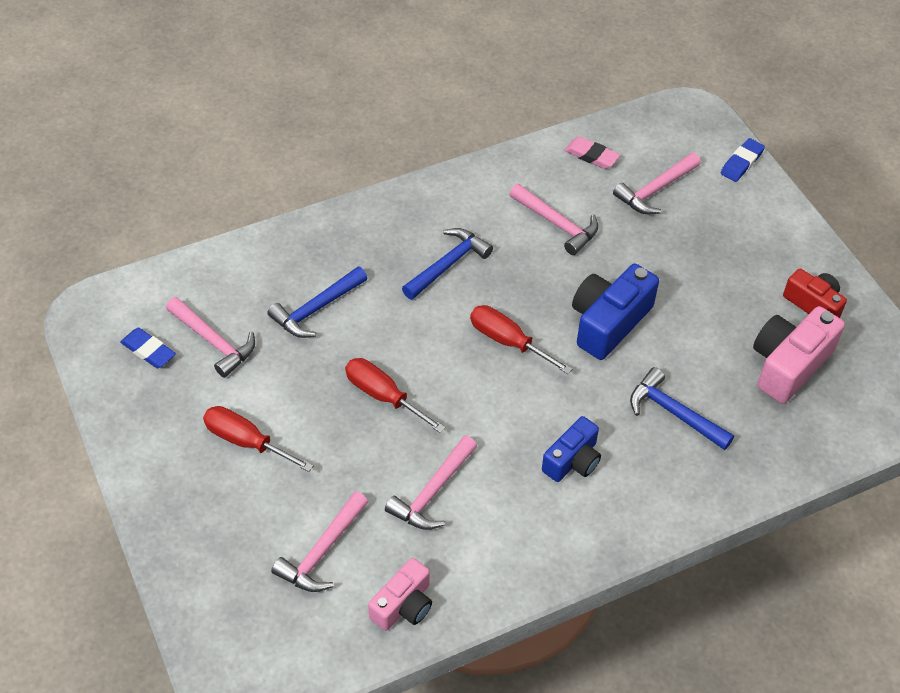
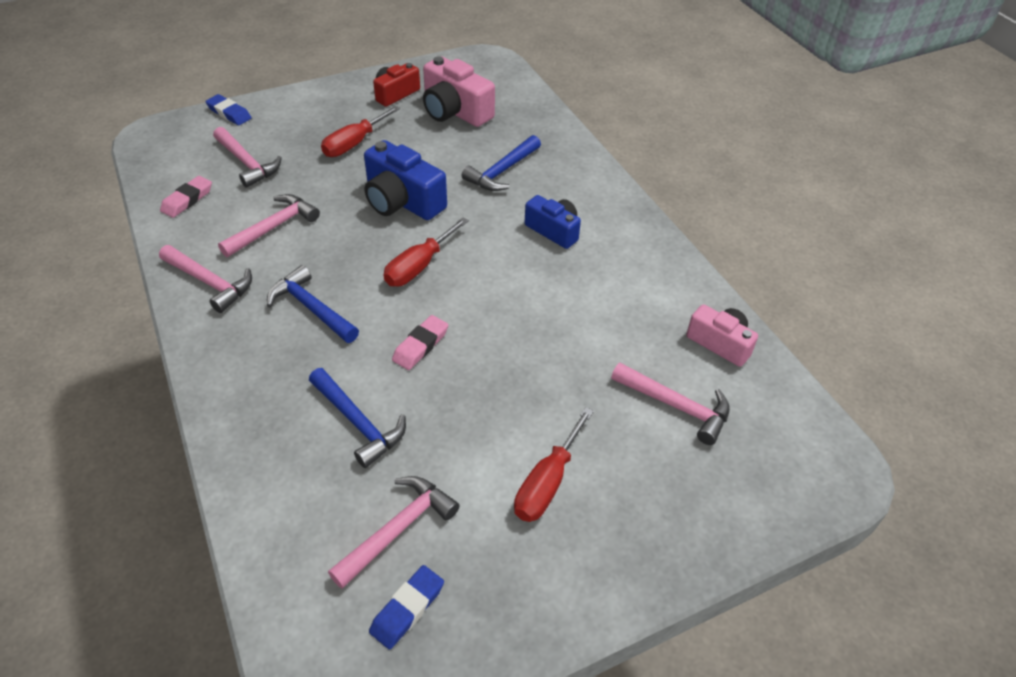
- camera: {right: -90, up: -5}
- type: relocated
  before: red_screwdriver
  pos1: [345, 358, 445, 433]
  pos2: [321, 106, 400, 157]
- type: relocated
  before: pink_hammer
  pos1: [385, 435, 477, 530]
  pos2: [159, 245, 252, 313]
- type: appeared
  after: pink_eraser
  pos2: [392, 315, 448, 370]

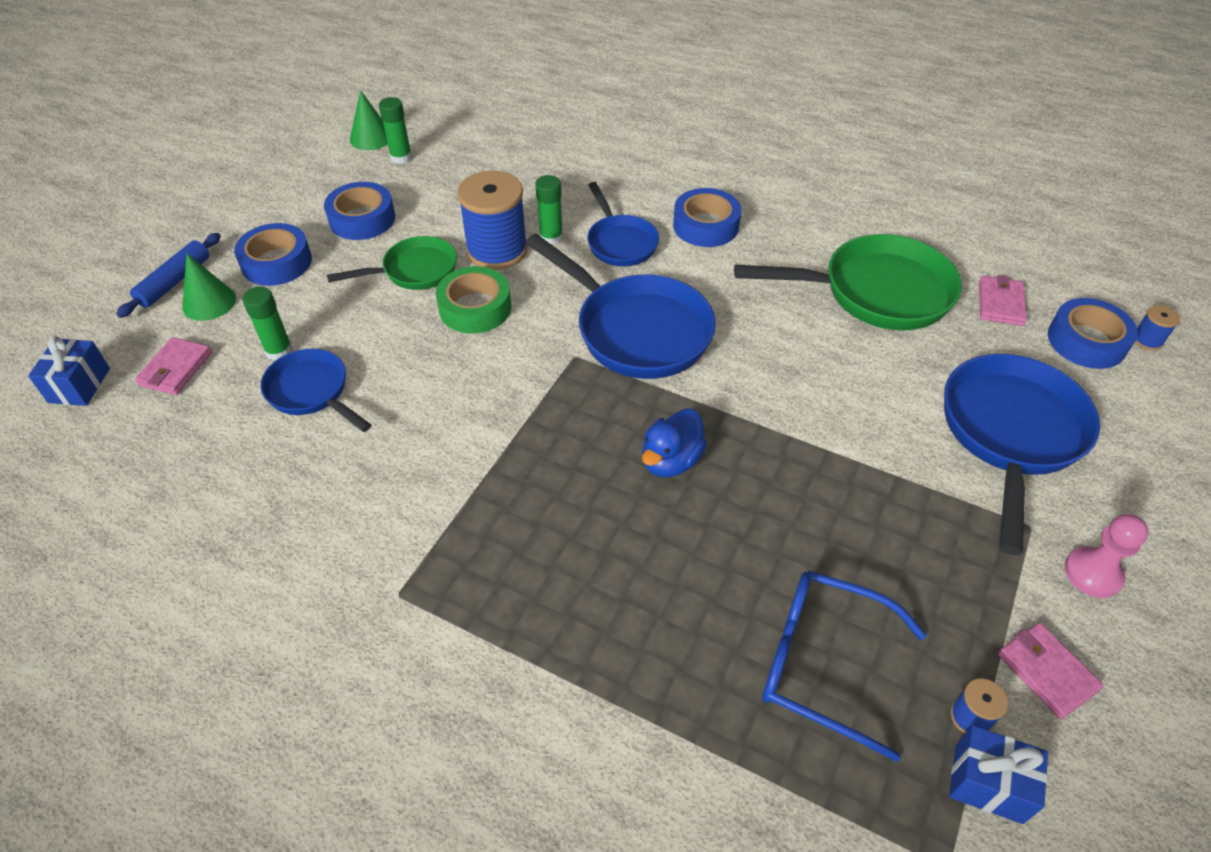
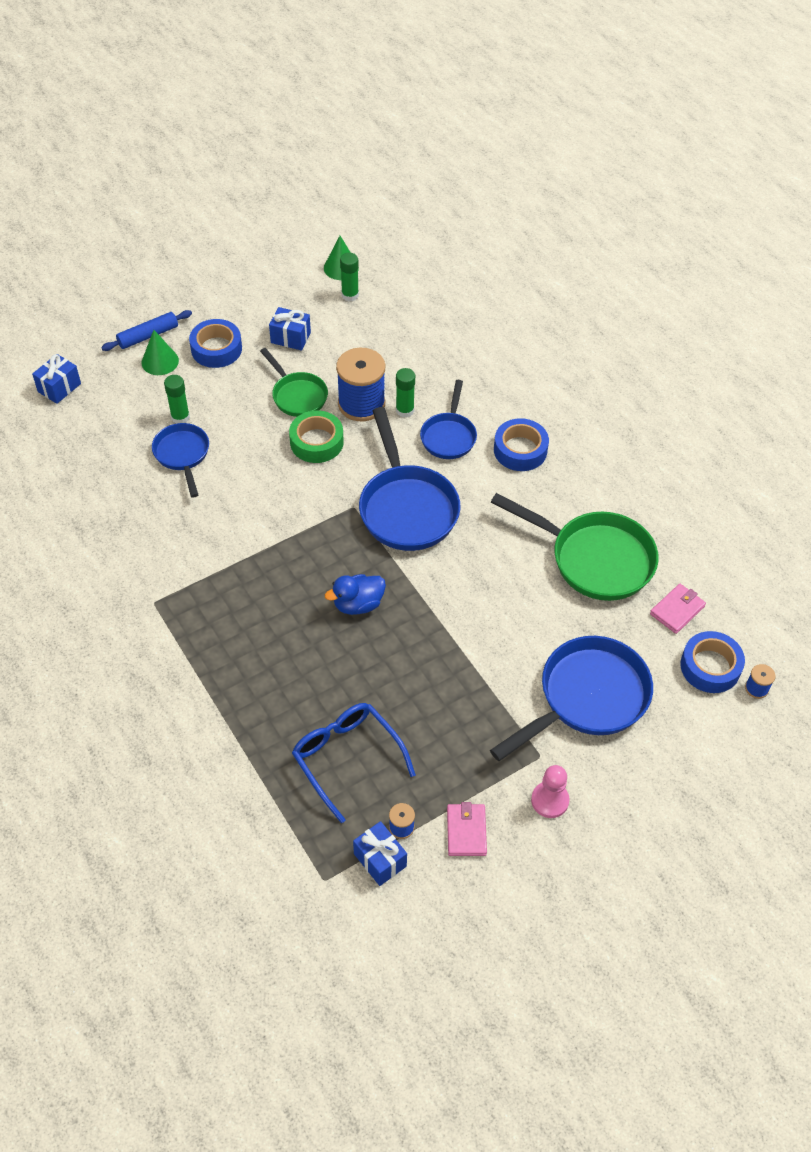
- camera: {right: 30, up: 5}
- type: missing
  before: pink_wallet
  pos1: [135, 337, 212, 395]
- type: exchanged
  before: blue_tape
  after: blue_gift
  pos1: [324, 182, 395, 240]
  pos2: [269, 307, 311, 351]
- type: spun
  before: green_pan
  pos1: [327, 236, 457, 290]
  pos2: [260, 348, 328, 417]
  turn: 45

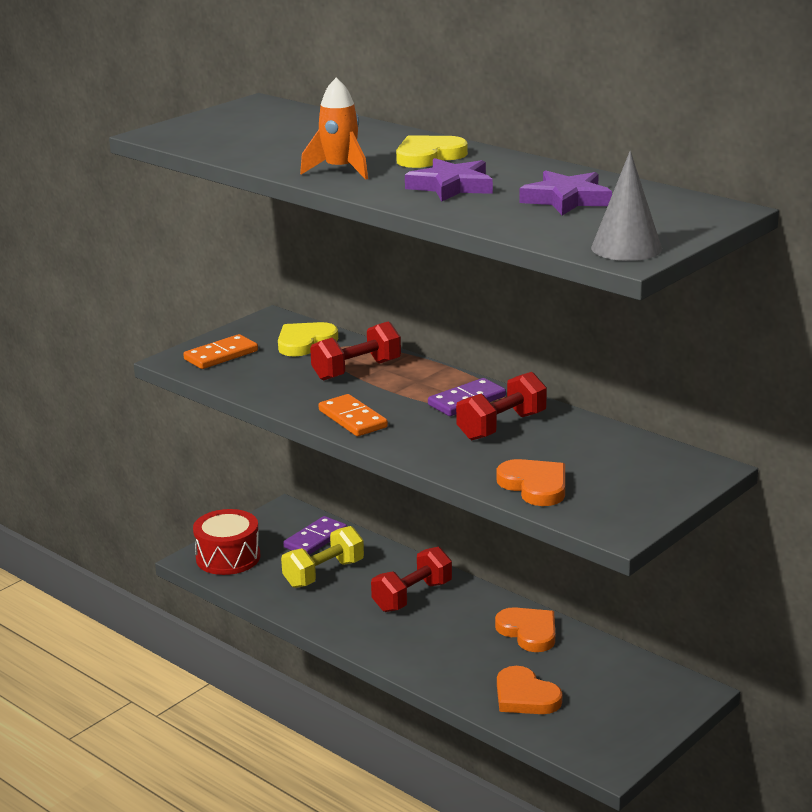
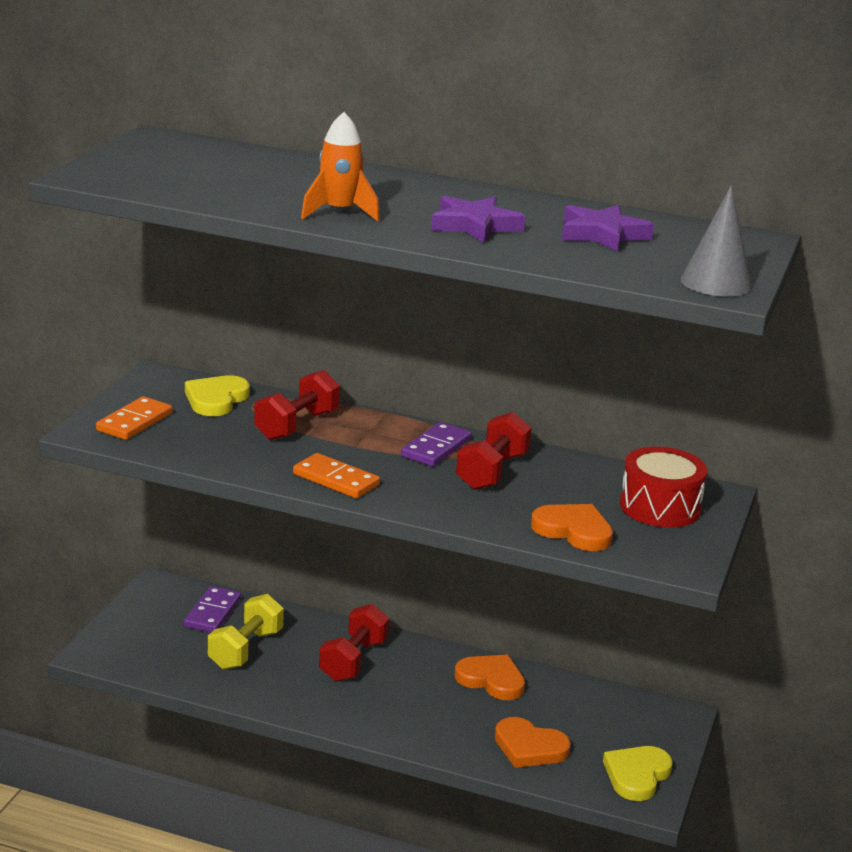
- camera: {right: -25, up: 0}
- type: relocated
  before: red_drum
  pos1: [193, 509, 260, 575]
  pos2: [620, 447, 707, 528]
- type: relocated
  before: yellow_heart
  pos1: [396, 136, 468, 168]
  pos2: [603, 746, 673, 801]

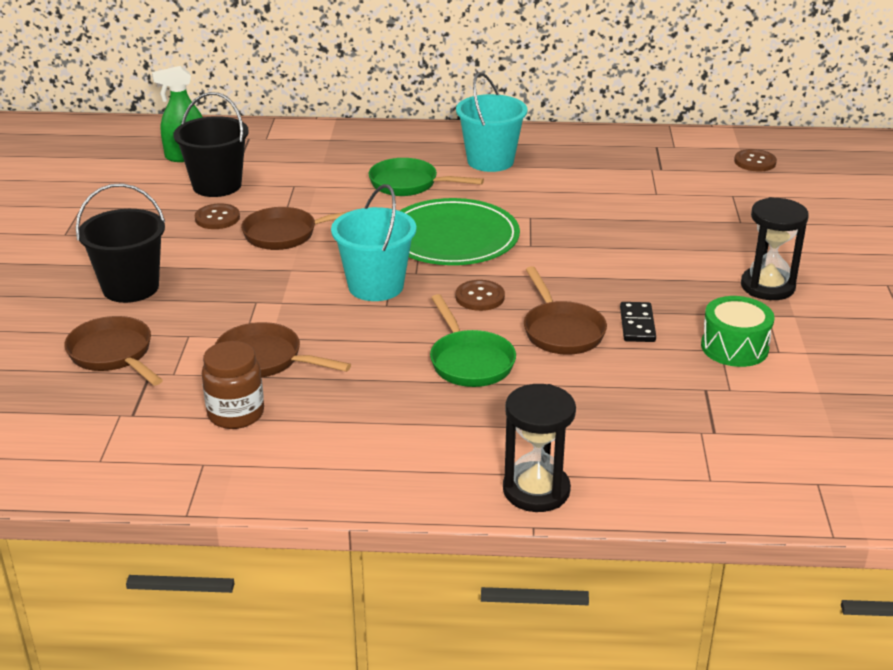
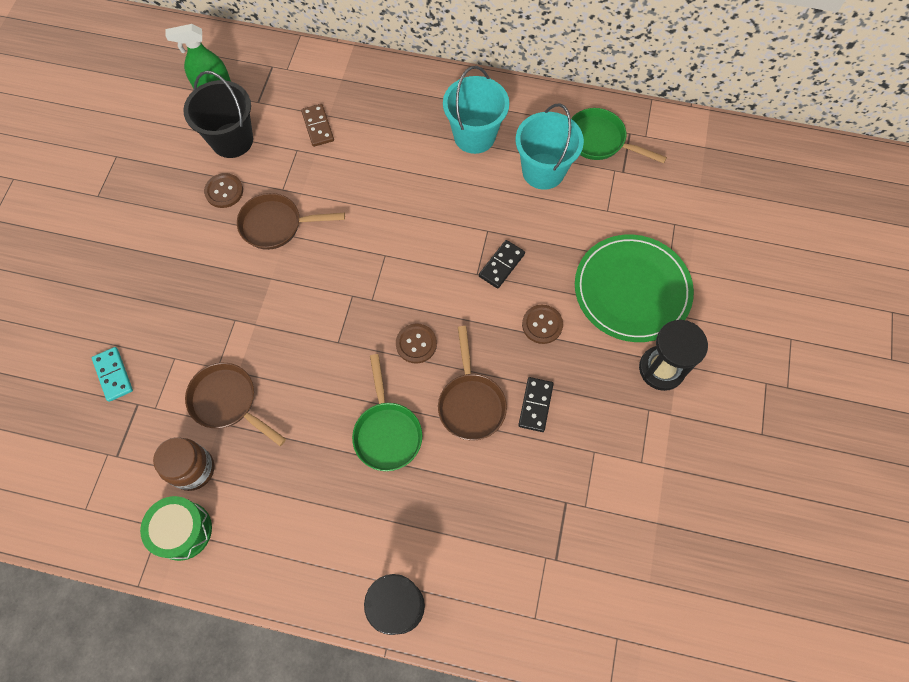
- camera: {right: 10, up: 35}
- type: exchanged
  before: brown_pan
  after: turquoise_domino
  pos1: [65, 316, 163, 386]
  pos2: [92, 347, 133, 402]
- type: missing
  before: black_bucket
  pos1: [76, 183, 165, 303]
- type: relocated
  before: turquoise_bucket
  pos1: [331, 184, 416, 301]
  pos2: [516, 103, 584, 190]
- type: relocated
  before: green_pan
  pos1: [369, 158, 484, 196]
  pos2: [571, 108, 667, 164]
- type: relocated
  before: green_plate
  pos1: [400, 198, 520, 265]
  pos2: [575, 234, 694, 342]
- type: relocated
  before: green_drum
  pos1: [701, 296, 774, 367]
  pos2: [140, 496, 212, 561]
- type: relocated
  before: brown_button
  pos1: [734, 149, 777, 172]
  pos2: [522, 305, 563, 344]
- type: appeared
  after: brown_domino
  pos2: [301, 104, 334, 147]
- type: appeared
  after: black_domino
  pos2: [479, 240, 525, 289]

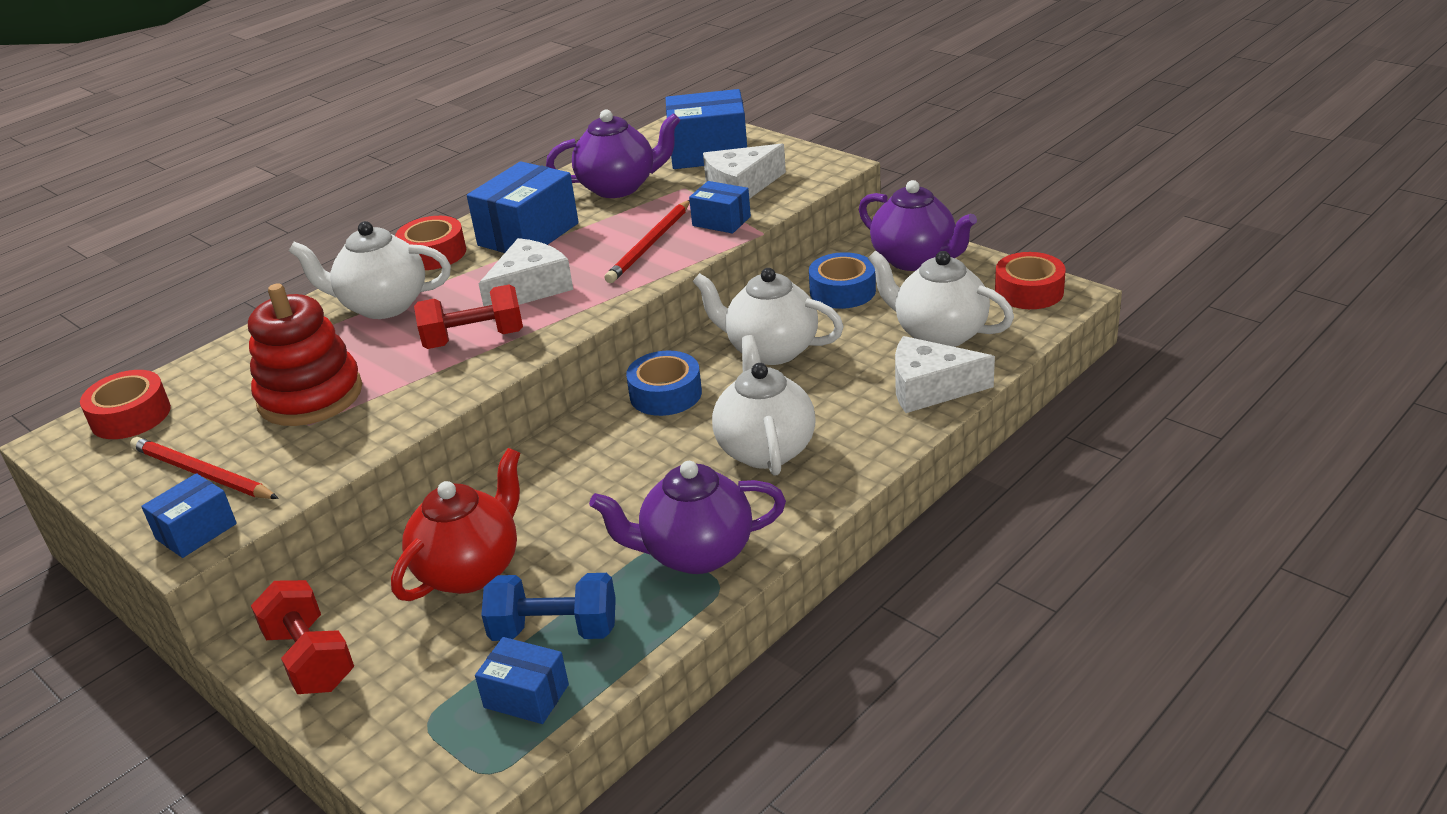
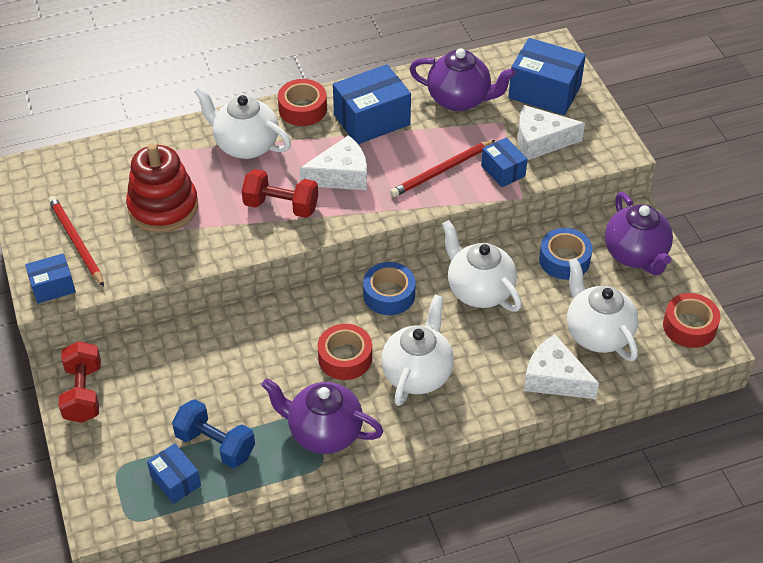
- camera: {right: 25, up: 15}
- type: relocated
  before: red_tape
  pos1: [80, 370, 171, 439]
  pos2: [318, 324, 372, 380]
- type: missing
  before: red_teapot
  pos1: [391, 448, 520, 601]

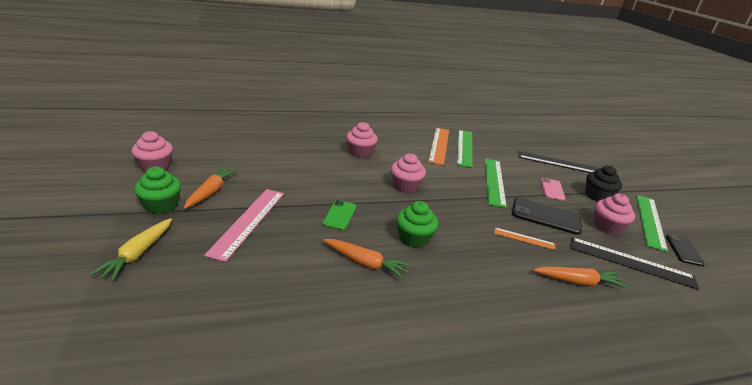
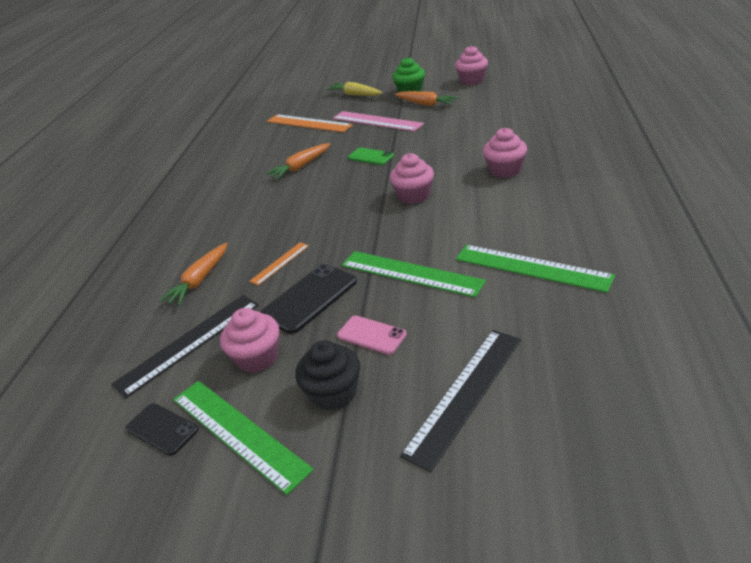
- camera: {right: 120, up: 5}
- type: missing
  before: green_cupcake
  pos1: [396, 201, 438, 248]
- type: relocated
  before: orange_ruler
  pos1: [428, 128, 449, 165]
  pos2: [267, 114, 353, 132]

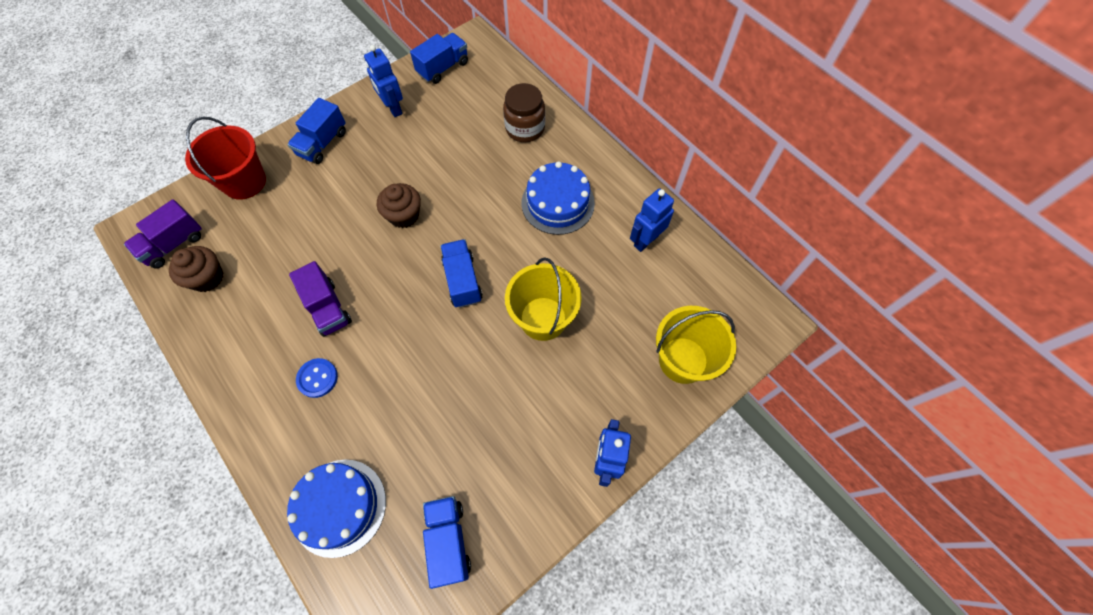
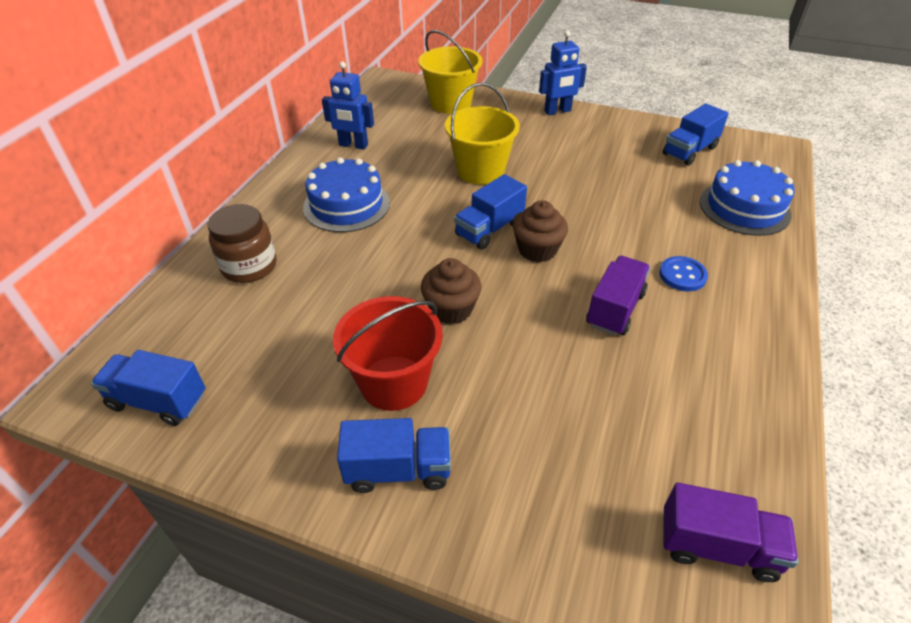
- camera: {right: -120, up: -20}
- type: relocated
  before: brown_cupcake
  pos1: [169, 246, 223, 292]
  pos2: [513, 200, 568, 262]
- type: relocated
  before: red_bucket
  pos1: [185, 117, 266, 200]
  pos2: [333, 296, 443, 411]
- type: missing
  before: blue_robot
  pos1: [364, 45, 403, 117]

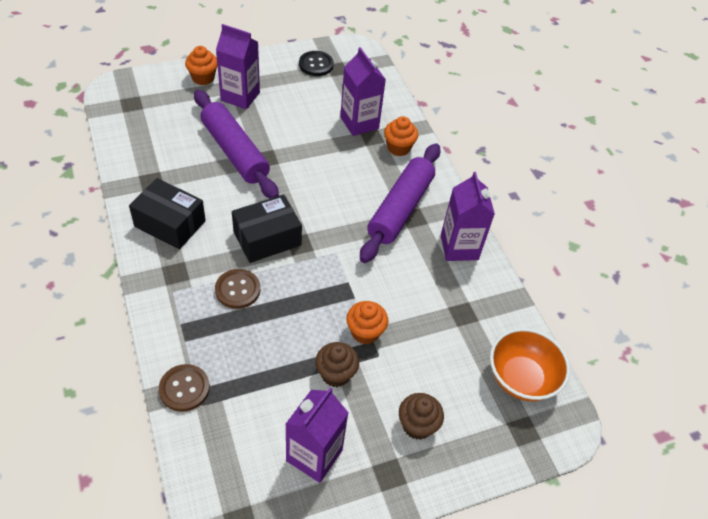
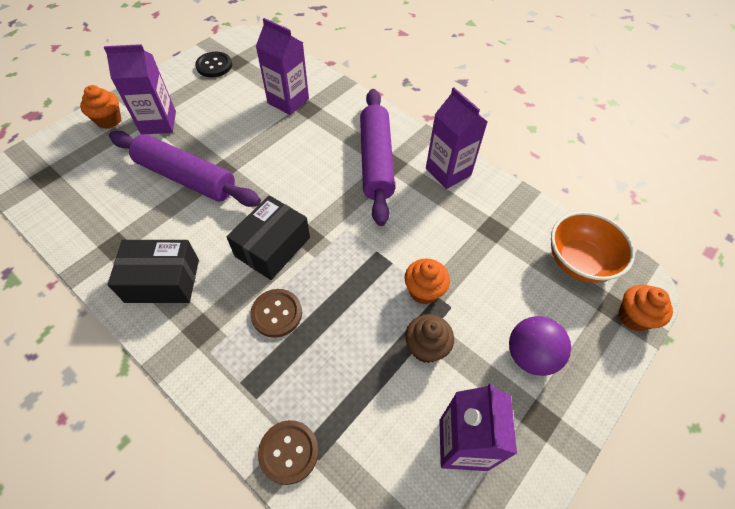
- camera: {right: -25, up: 5}
- type: relocated
  before: orange_cupcake
  pos1: [384, 116, 418, 156]
  pos2: [618, 285, 673, 332]
- type: exchanged
  before: brown_cupcake
  after: purple_ball
  pos1: [399, 393, 444, 440]
  pos2: [509, 316, 571, 376]

